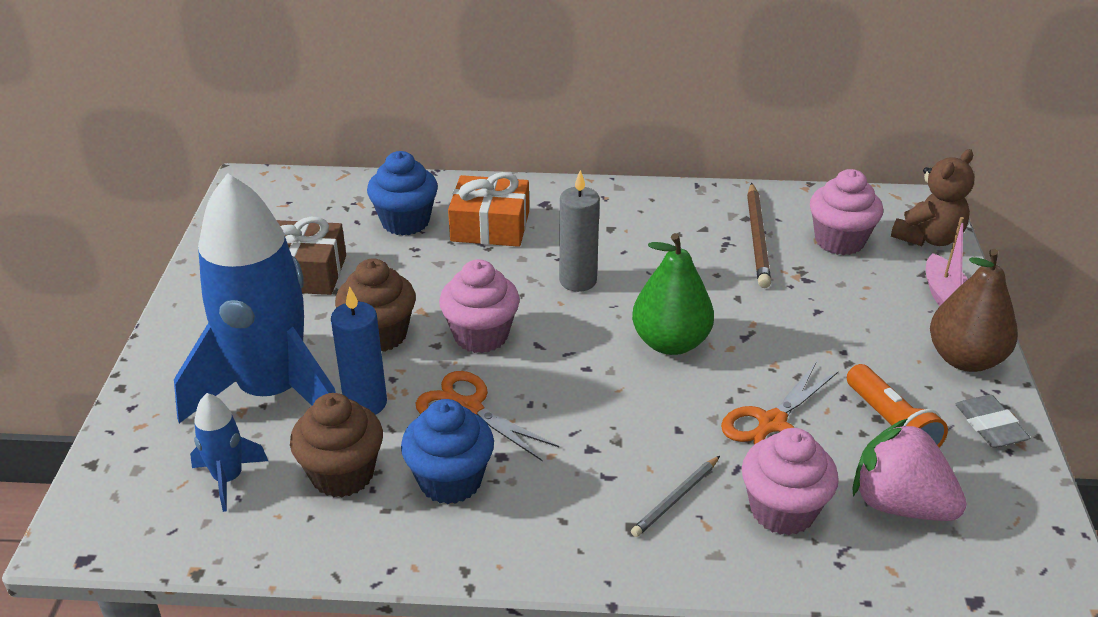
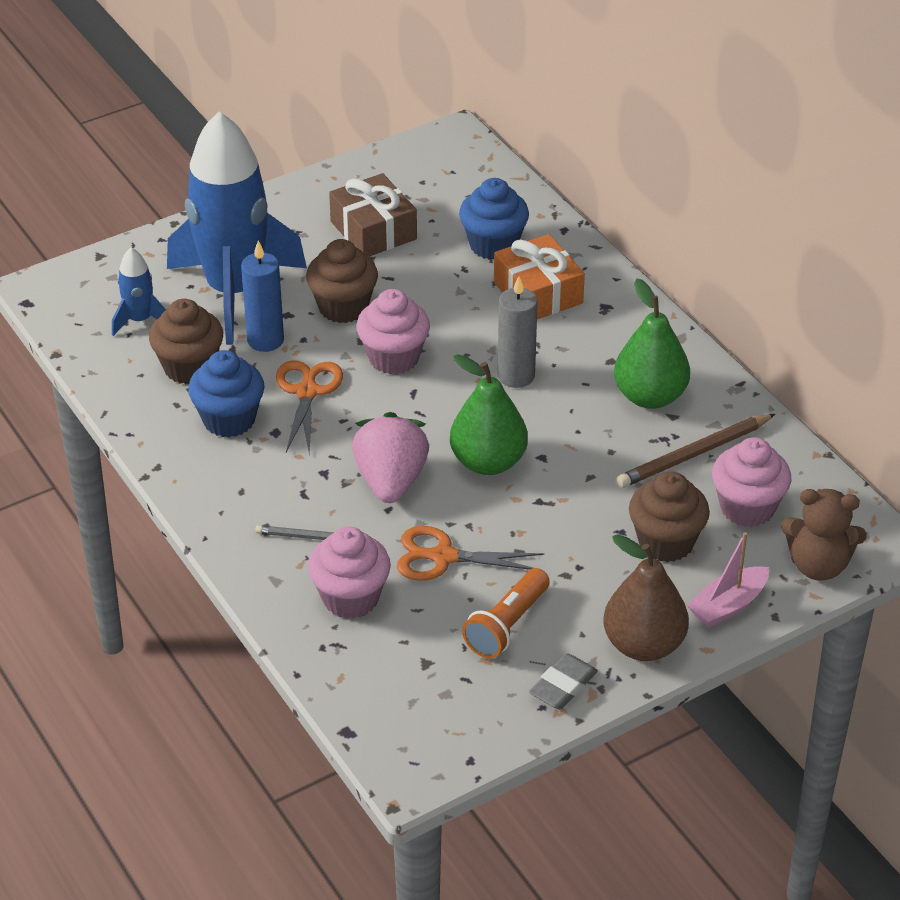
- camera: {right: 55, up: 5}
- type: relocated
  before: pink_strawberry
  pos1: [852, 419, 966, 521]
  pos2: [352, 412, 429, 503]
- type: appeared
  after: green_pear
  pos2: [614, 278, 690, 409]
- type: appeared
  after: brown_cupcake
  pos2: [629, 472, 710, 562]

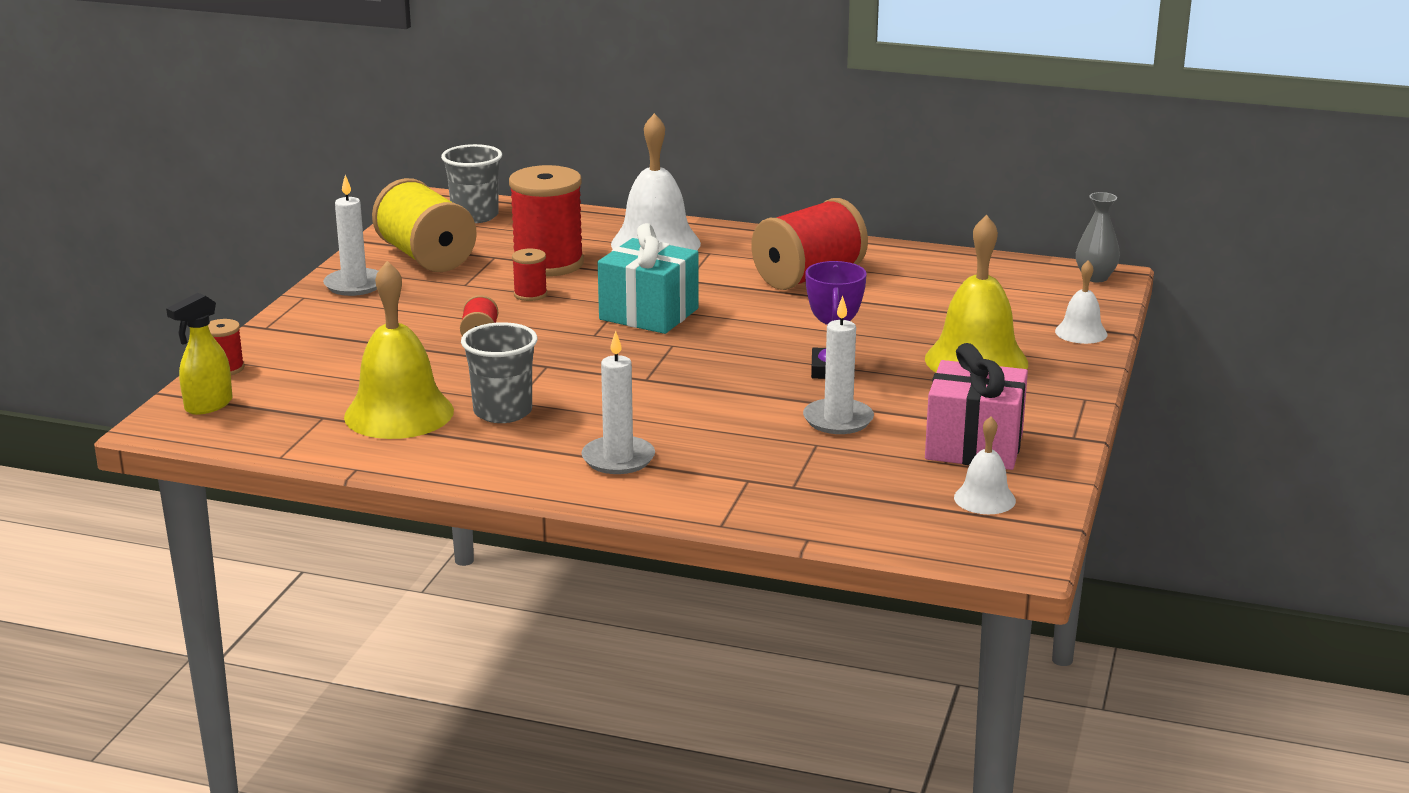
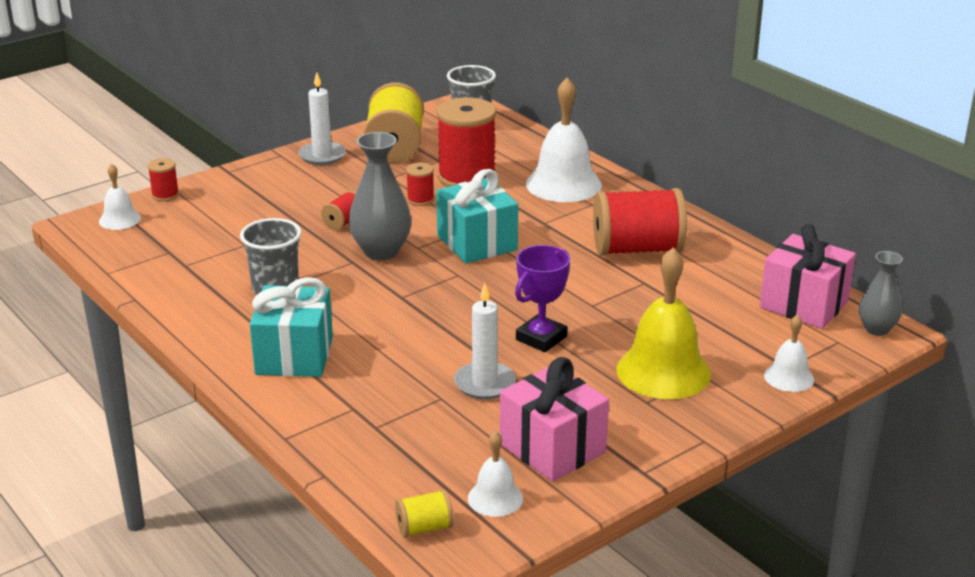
- camera: {right: 35, up: 5}
- type: exchanged
  before: yellow_spray_bottle
  after: white_bell
  pos1: [166, 293, 233, 415]
  pos2: [99, 164, 141, 230]
- type: missing
  before: yellow_bell
  pos1: [344, 261, 454, 439]
- type: exchanged
  before: white_candle
  after: turquoise_gift
  pos1: [582, 331, 655, 474]
  pos2: [250, 277, 333, 377]
- type: appeared
  after: grey_vase
  pos2: [349, 132, 411, 260]
- type: appeared
  after: yellow_spool
  pos2: [395, 489, 454, 538]
- type: appeared
  after: pink_gift
  pos2: [760, 224, 856, 329]

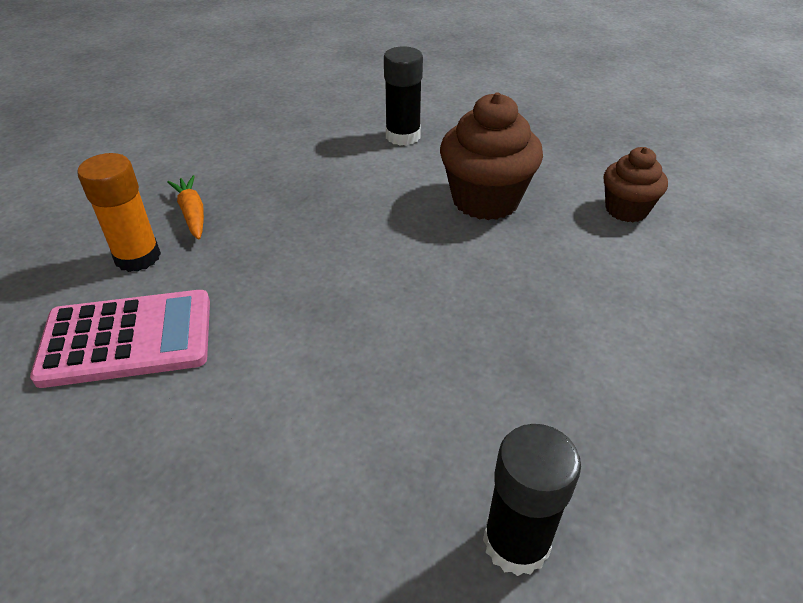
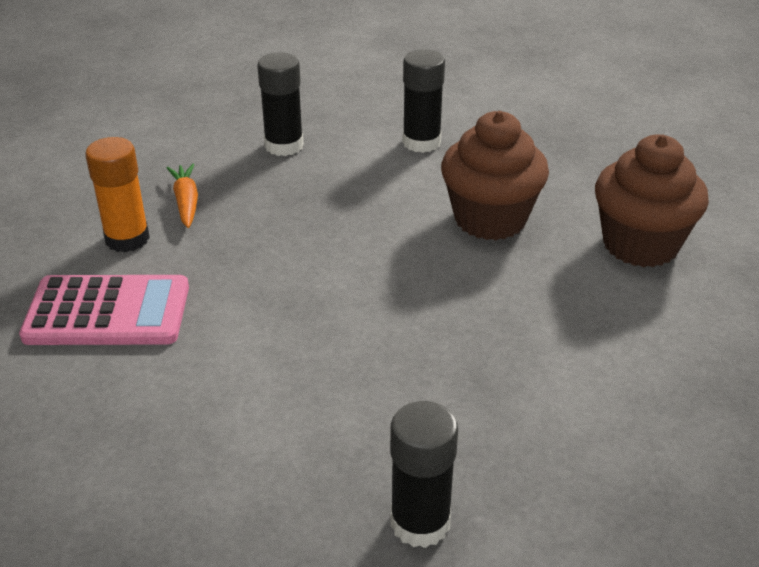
- camera: {right: 10, up: -5}
- type: size
  before: brown_cupcake
  pos1: [604, 147, 668, 222]
  pos2: [595, 134, 709, 267]
  scale: 1.64
- type: appeared
  after: black_glue_stick
  pos2: [257, 53, 304, 156]

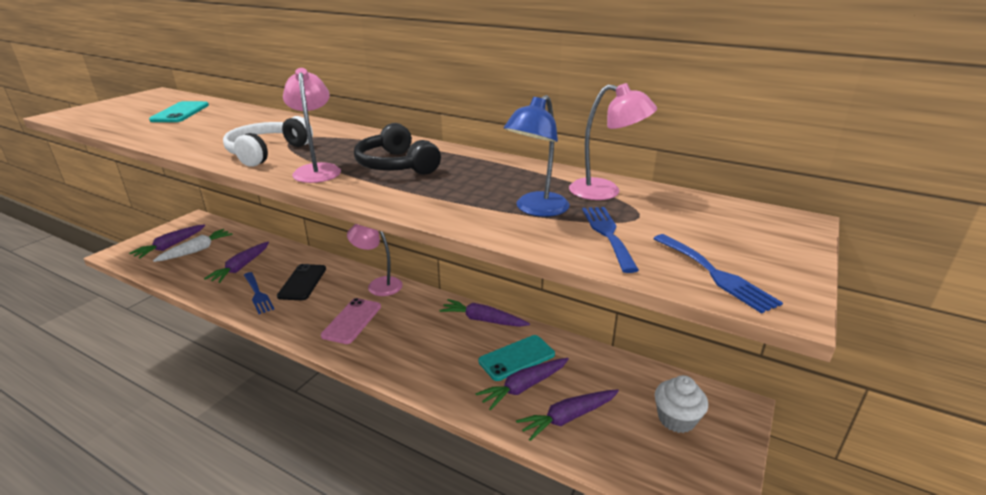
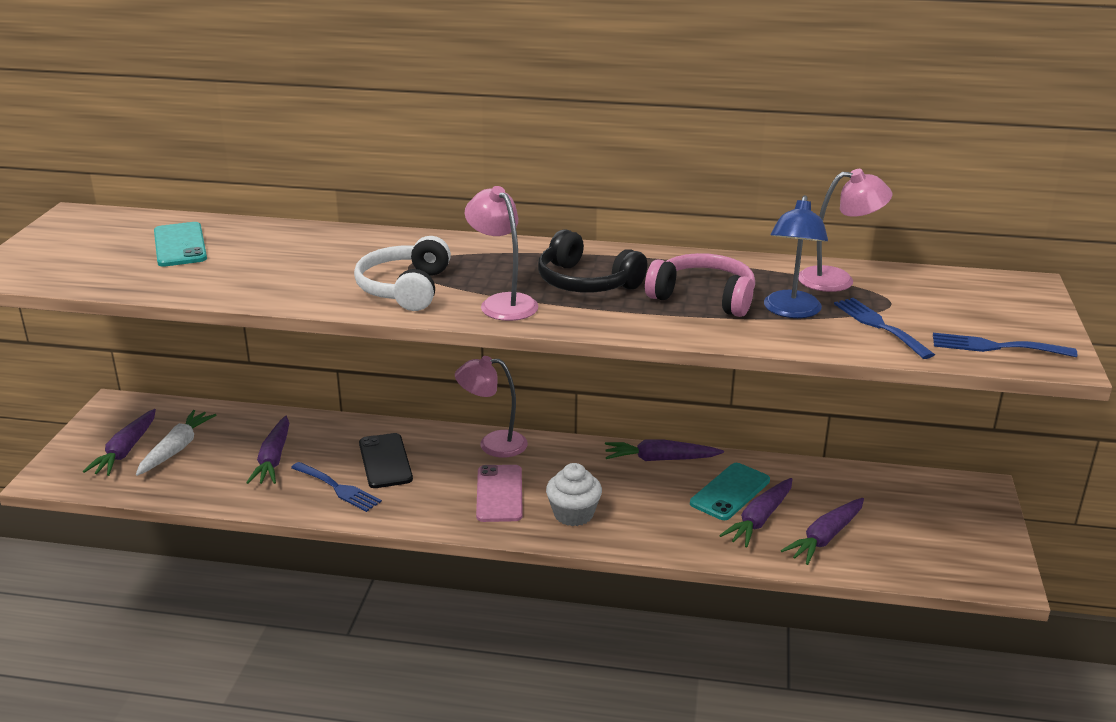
- camera: {right: -20, up: 0}
- type: spun
  before: blue_fork
  pos1: [653, 234, 783, 314]
  pos2: [933, 333, 1077, 357]
  turn: 150
- type: relocated
  before: white_cupcake
  pos1: [655, 375, 708, 433]
  pos2: [546, 463, 602, 526]
- type: appeared
  after: pink_headphones
  pos2: [645, 253, 755, 317]

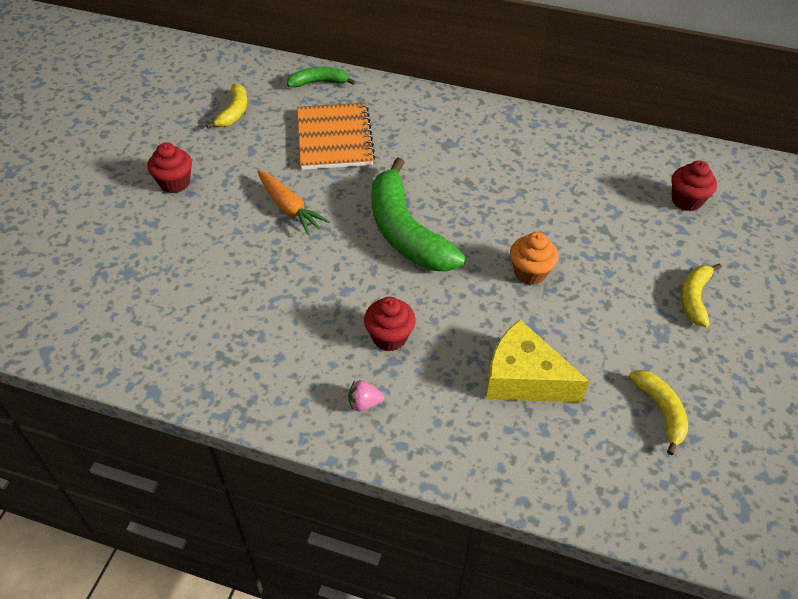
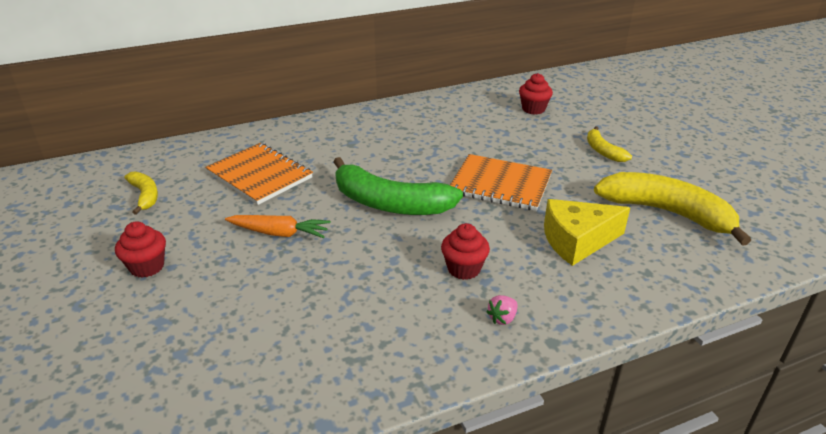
- camera: {right: -40, up: -15}
- type: missing
  before: green_banana
  pos1: [287, 67, 356, 88]
- type: exchanged
  before: orange_cupcake
  after: orange_notebook
  pos1: [510, 232, 558, 285]
  pos2: [450, 154, 552, 211]
- type: size
  before: yellow_banana
  pos1: [629, 370, 688, 455]
  pos2: [594, 172, 751, 246]
  scale: 1.98

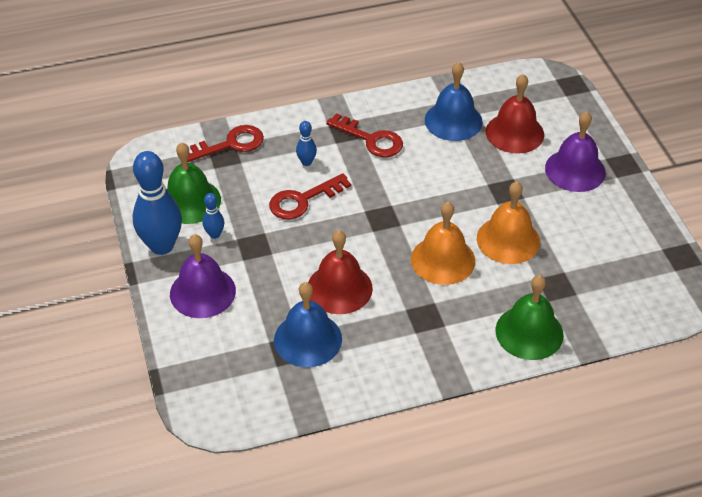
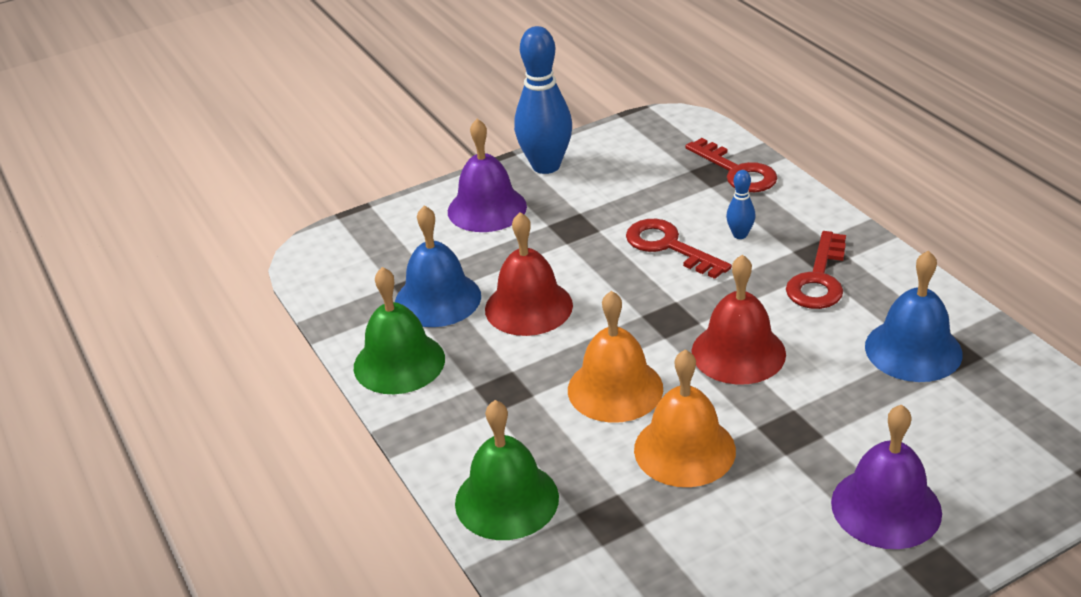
- camera: {right: 80, up: -10}
- type: relocated
  before: green_bell
  pos1: [166, 142, 221, 224]
  pos2: [354, 267, 445, 394]
- type: missing
  before: blue_bowling_pin
  pos1: [203, 193, 224, 239]
- type: relocated
  before: red_bell
  pos1: [486, 74, 544, 154]
  pos2: [691, 254, 786, 385]

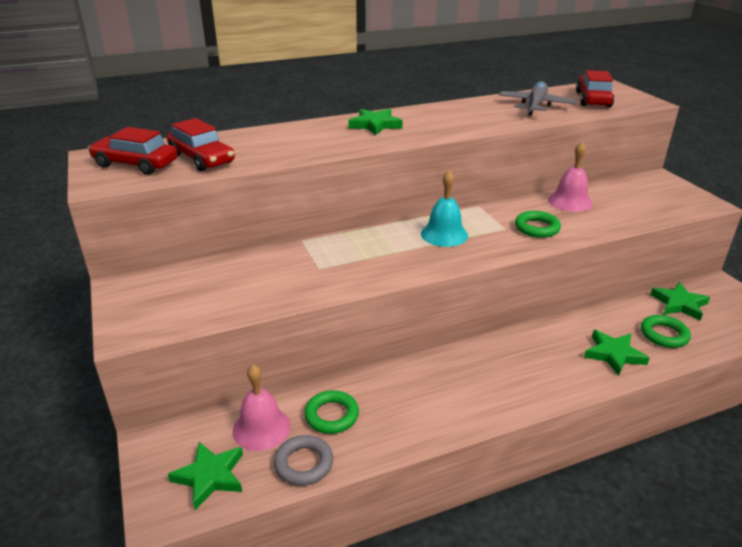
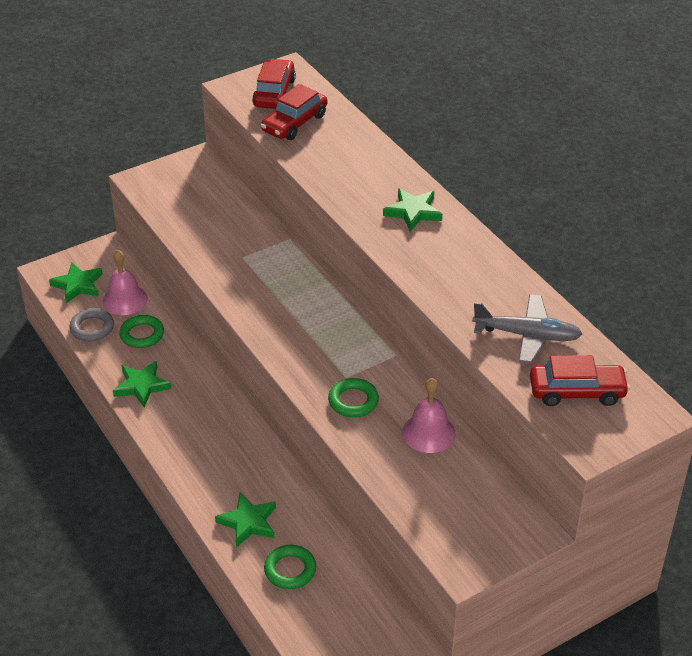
- camera: {right: 80, up: 10}
- type: missing
  before: turquoise_bell
  pos1: [421, 171, 468, 247]
- type: relocated
  before: green_star
  pos1: [650, 282, 710, 321]
  pos2: [113, 361, 171, 407]

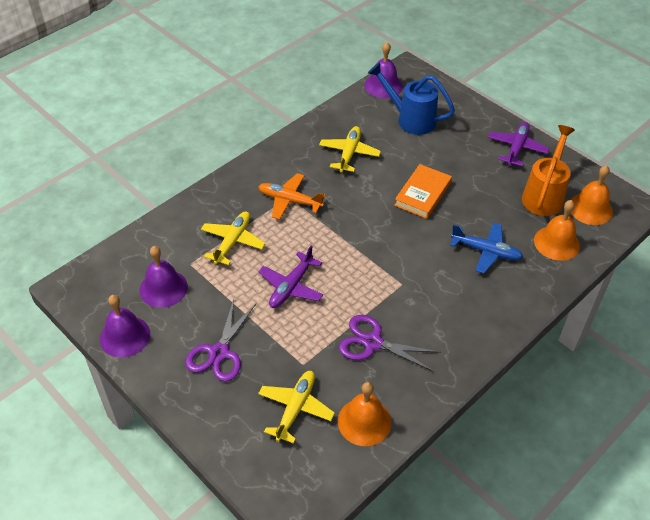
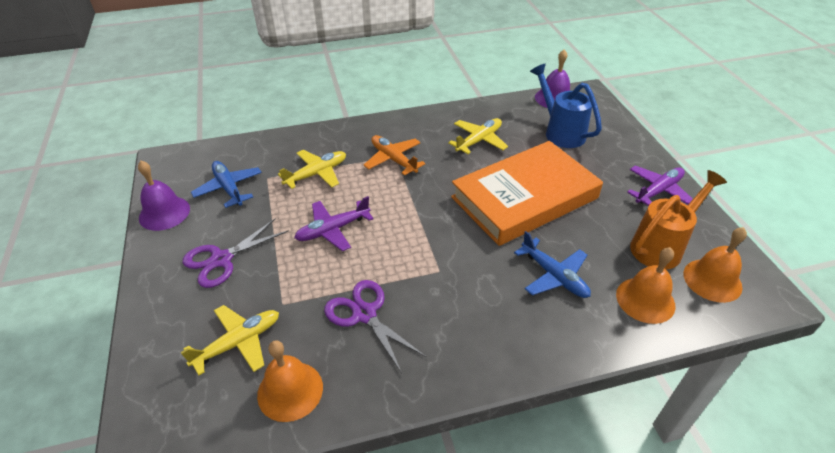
- camera: {right: 30, up: -5}
- type: exchanged
  before: purple_bell
  after: blue_plane
  pos1: [140, 246, 188, 308]
  pos2: [191, 161, 262, 208]
- type: size
  before: orange_book
  pos1: [394, 164, 452, 219]
  pos2: [451, 141, 603, 246]
  scale: 1.99

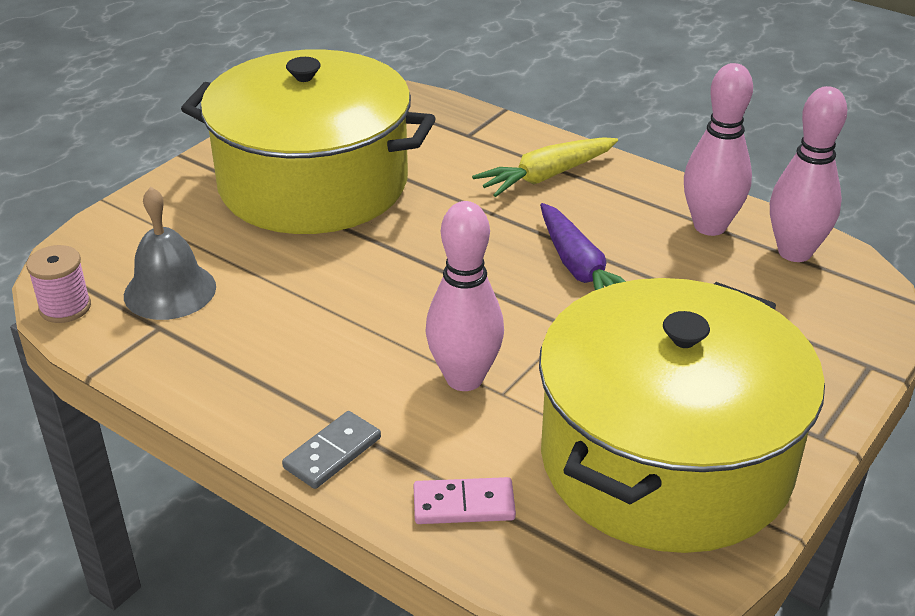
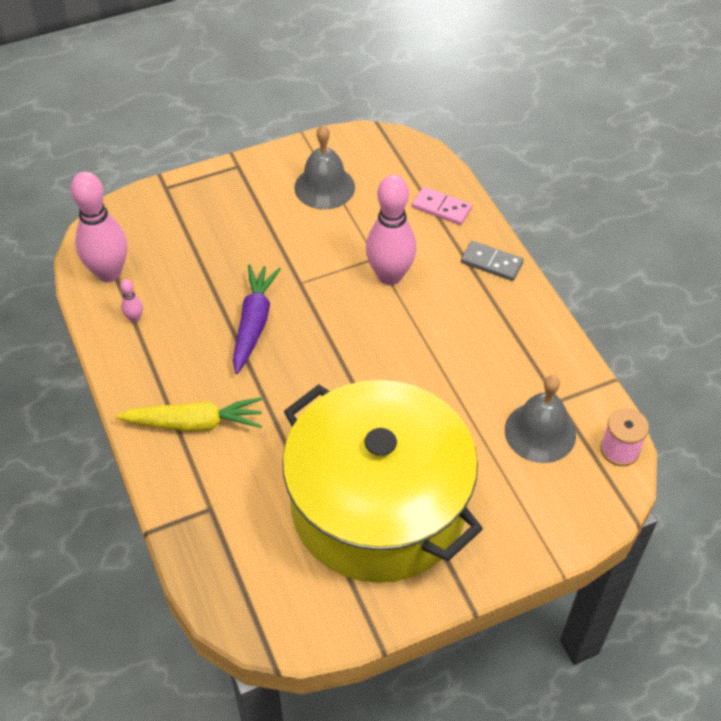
- camera: {right: -150, up: 15}
- type: spun
  before: grey_domino
  pos1: [282, 411, 381, 489]
  pos2: [461, 241, 524, 281]
  turn: 45
- type: exchanged
  before: yellow_pot
  after: grey_bell
  pos1: [539, 278, 825, 553]
  pos2: [294, 125, 355, 209]
- type: size
  before: pink_bowling_pin
  pos1: [684, 63, 753, 236]
  pos2: [120, 279, 143, 323]
  scale: 0.42

